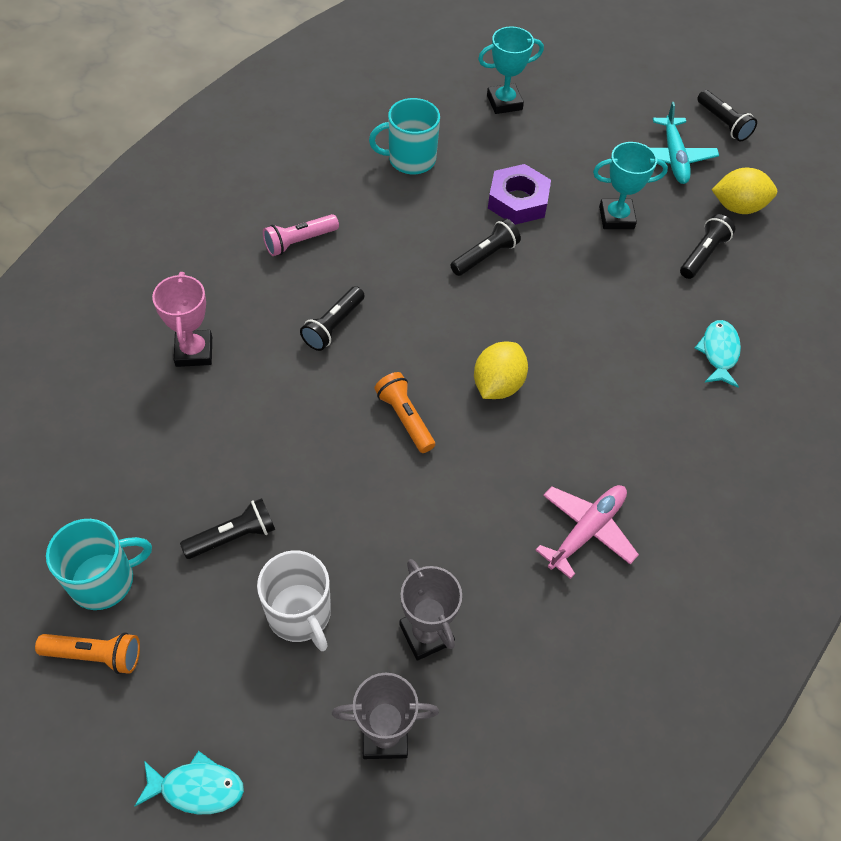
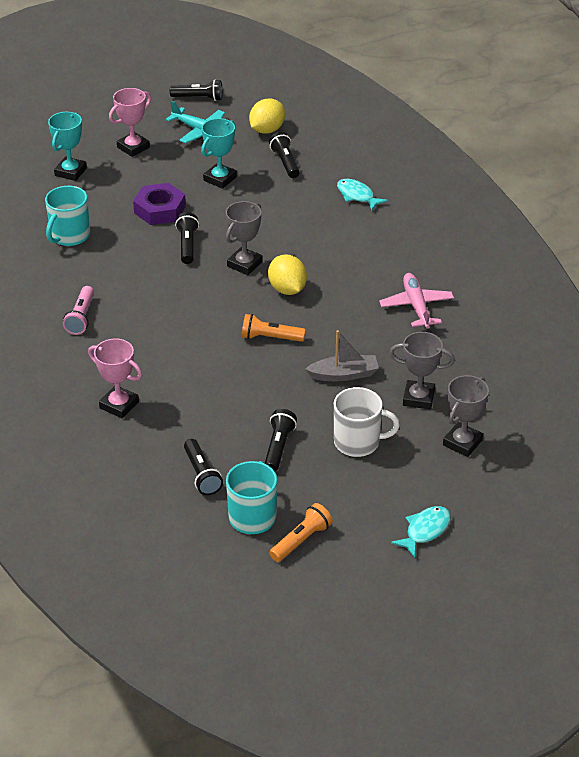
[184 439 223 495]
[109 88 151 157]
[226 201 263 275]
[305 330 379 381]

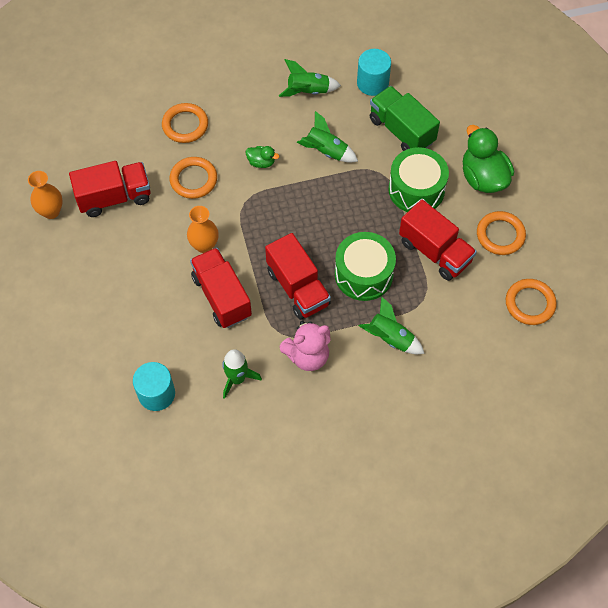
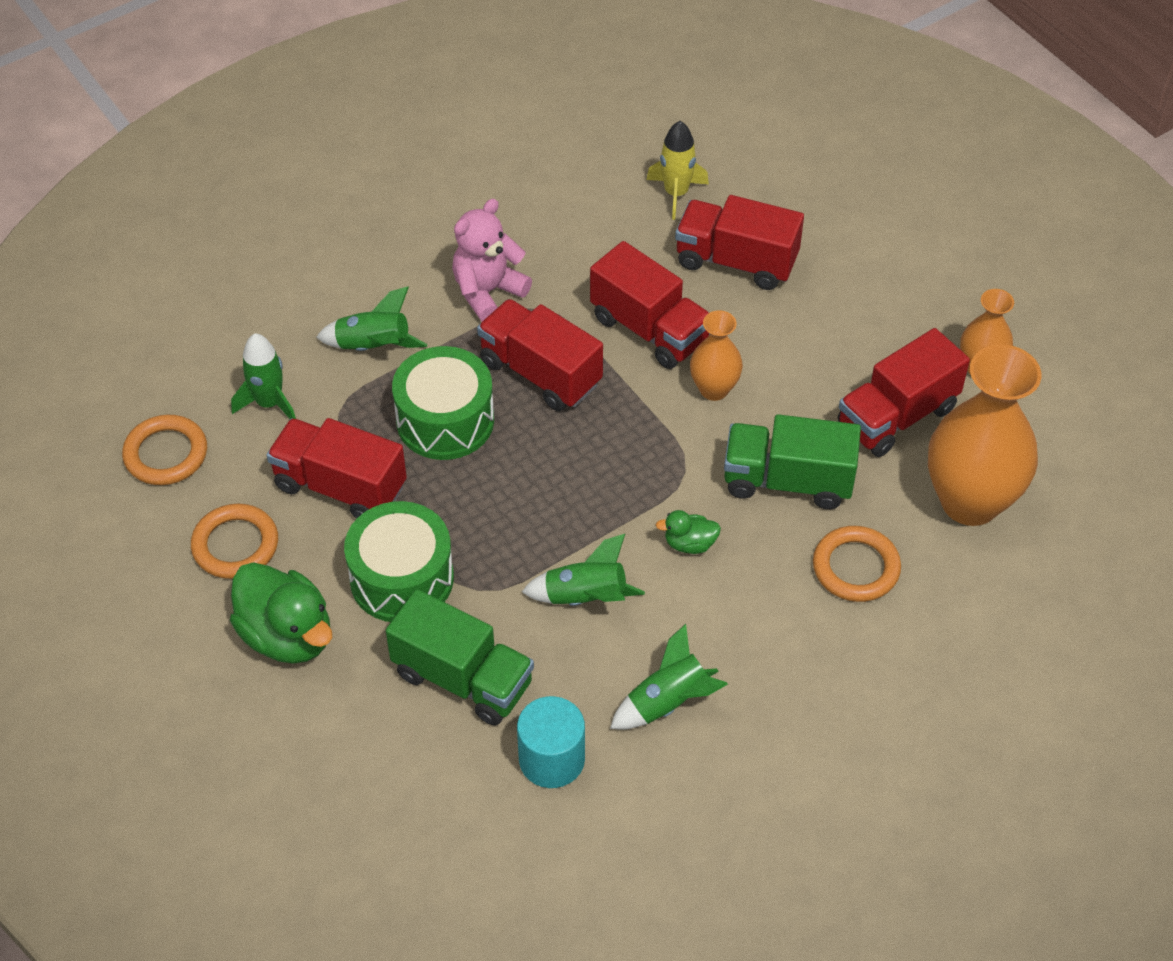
[646 121 709 220]
[724 414 861 509]
[231 333 296 419]
[675 195 804 290]
[928 344 1041 526]

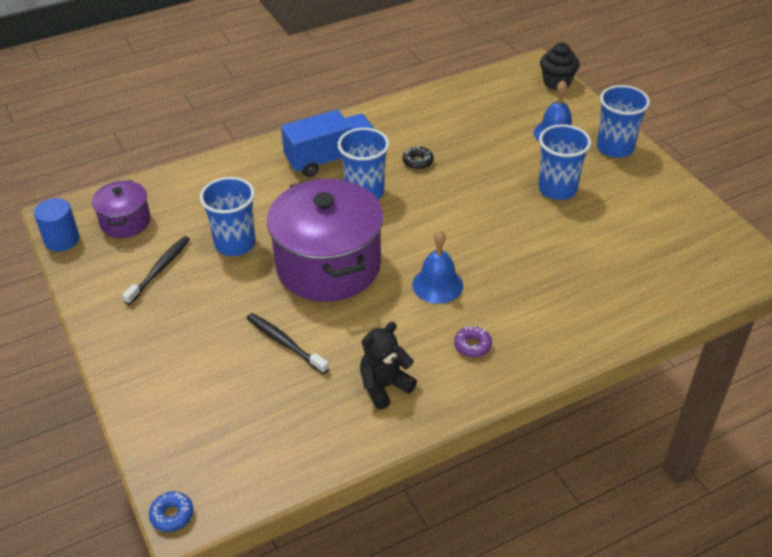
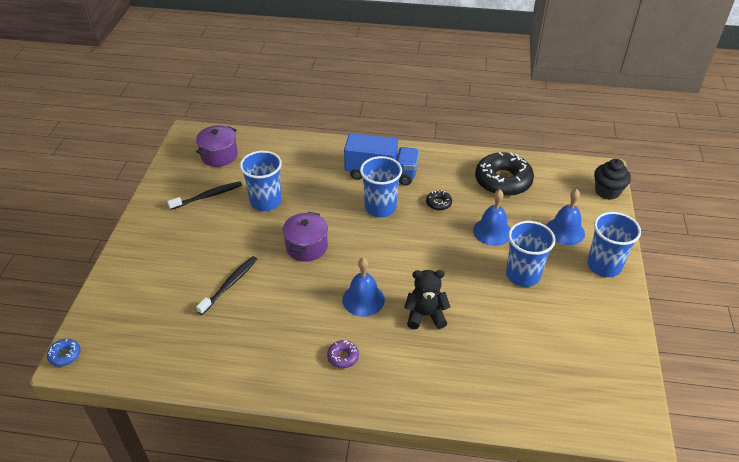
[34 198 80 251] (first image)
[196 256 257 315]
[282 212 328 262]
[404 270 450 329]
[473 189 510 246]
[475 152 534 196]

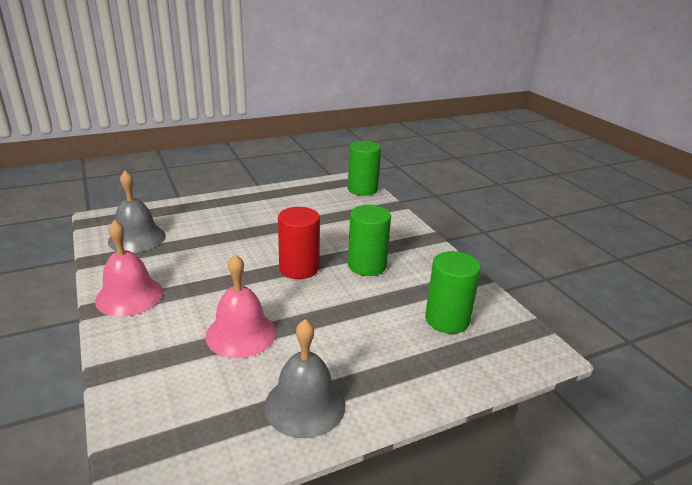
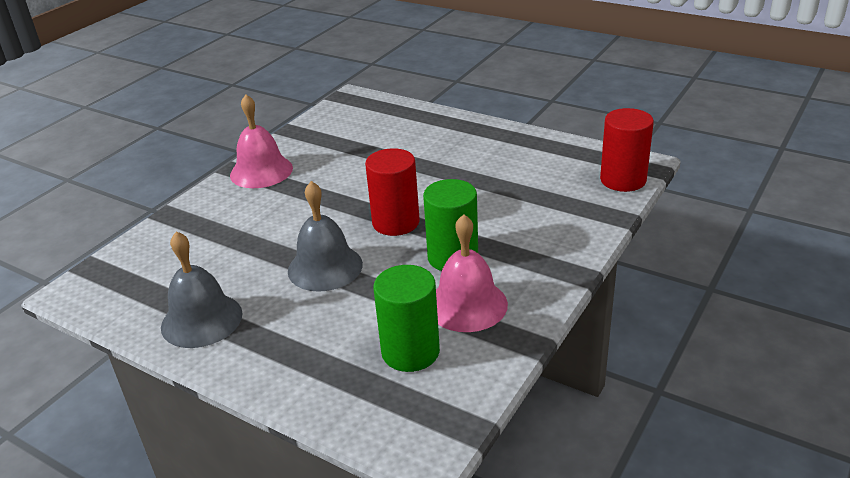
[288 181 363 292]
[436 214 508 332]
[600 108 654 192]

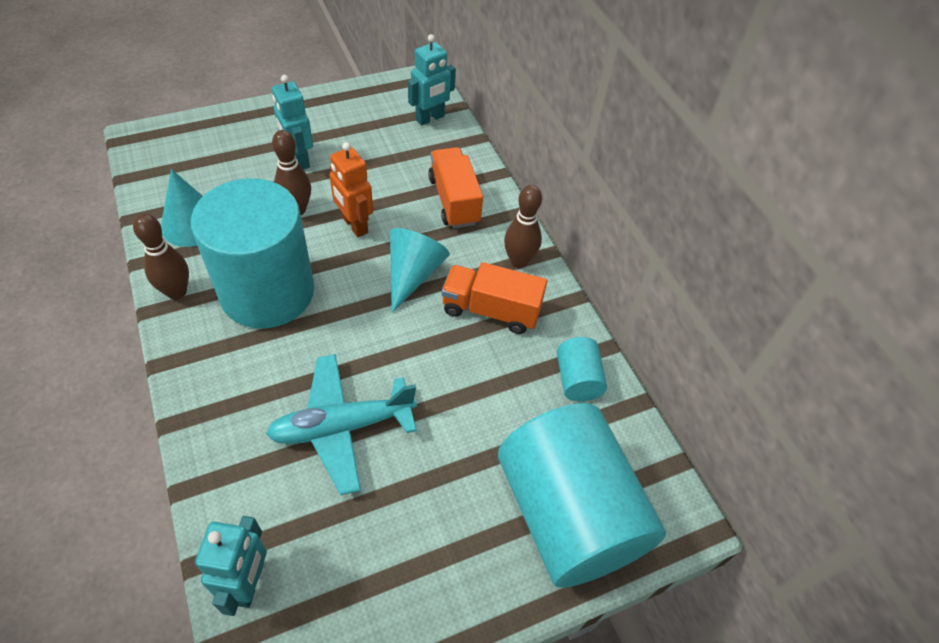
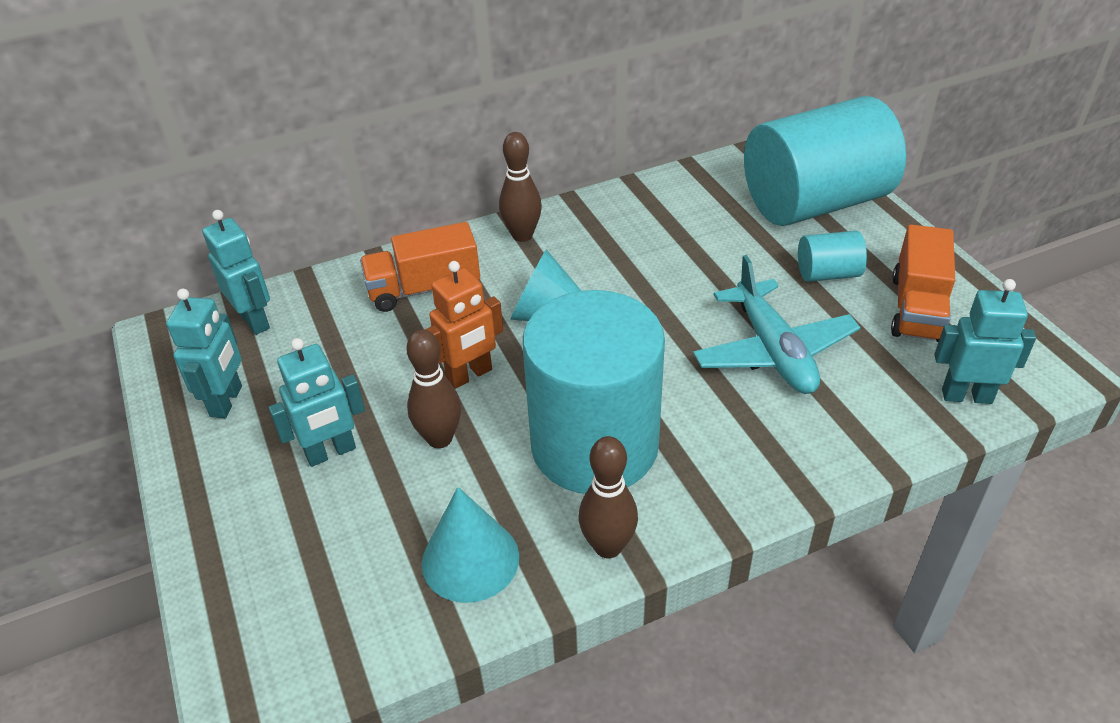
[891 225 955 342]
[798 231 867 282]
[166 289 242 418]

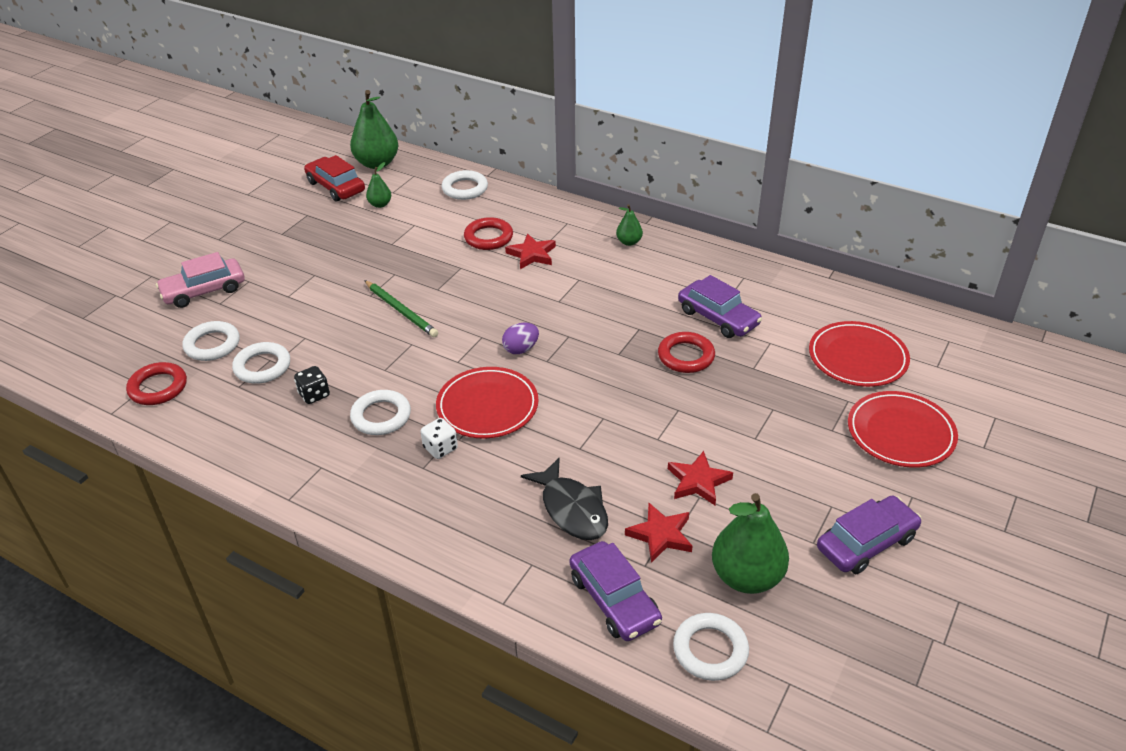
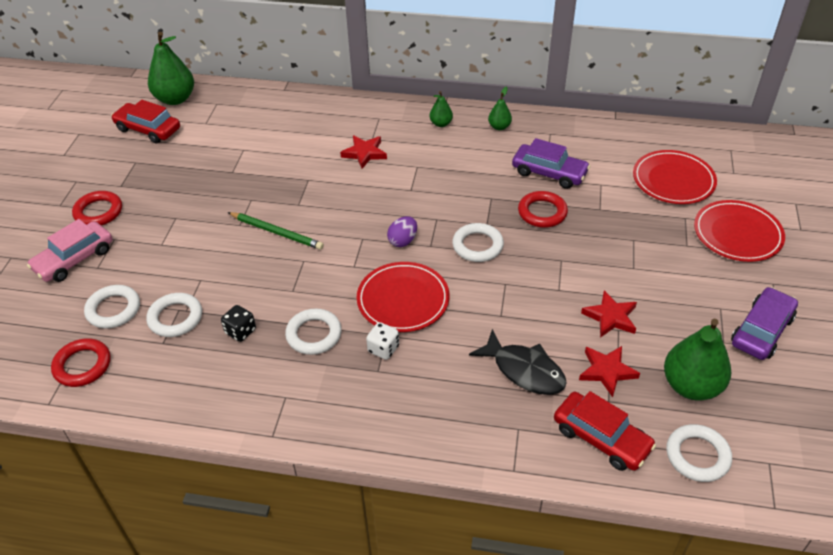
[488 87 512 130]
[452 223 504 262]
[72 191 122 226]
[554 391 656 471]

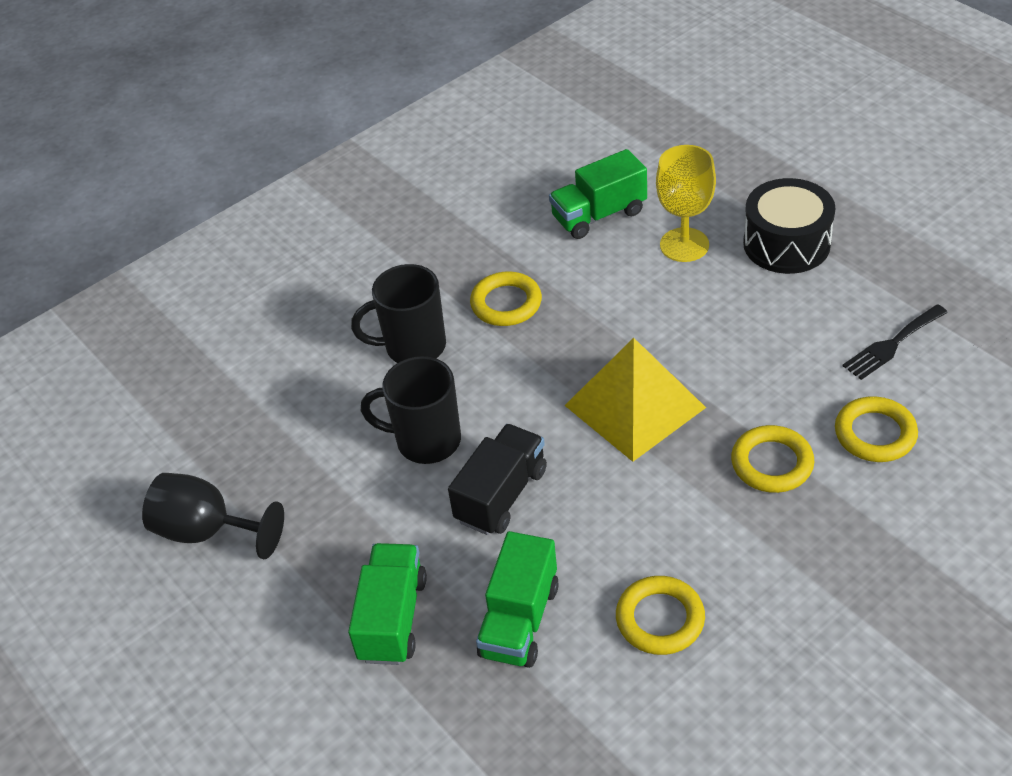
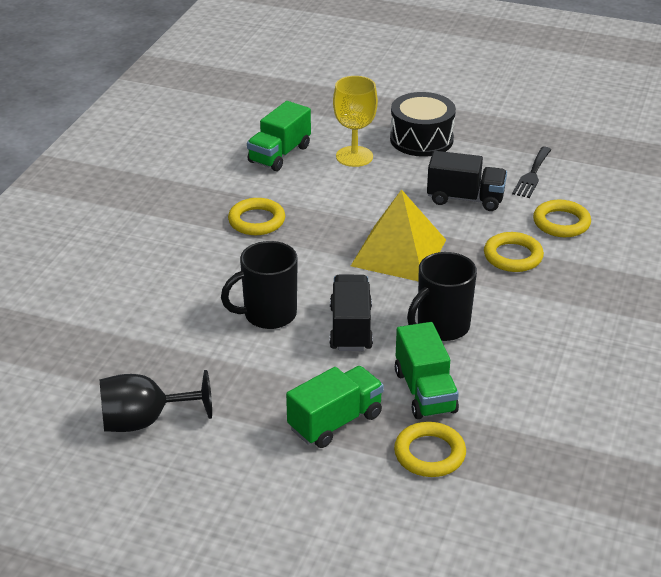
[286 366 384 448]
[407 252 477 341]
[394 422 466 477]
[427 151 507 211]

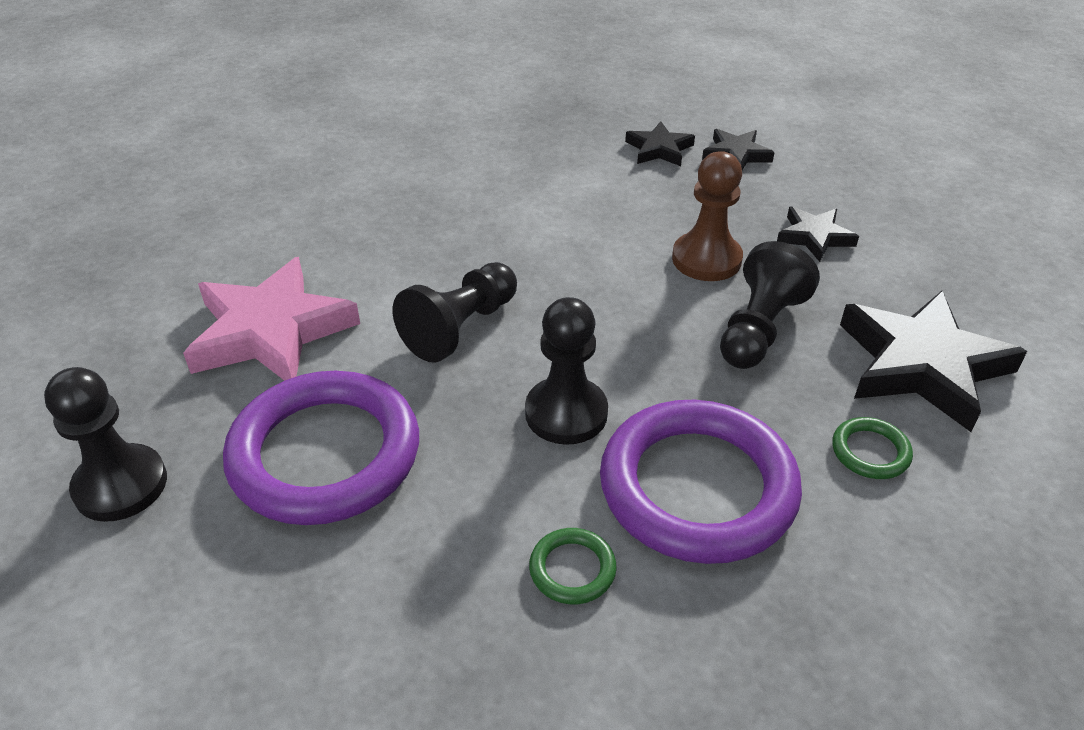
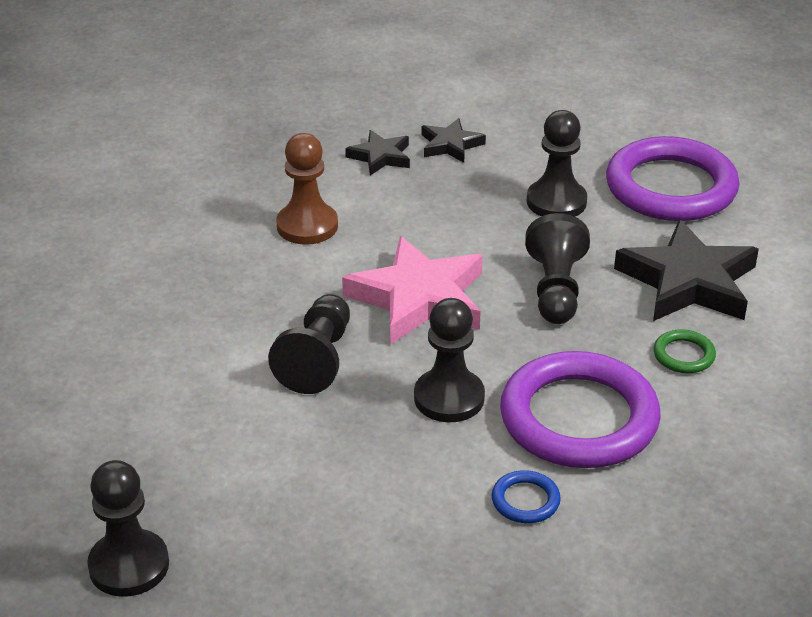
[342 236 483 345]
[606 136 739 221]
[492 470 561 523]
[276 133 338 245]
[527 110 587 217]

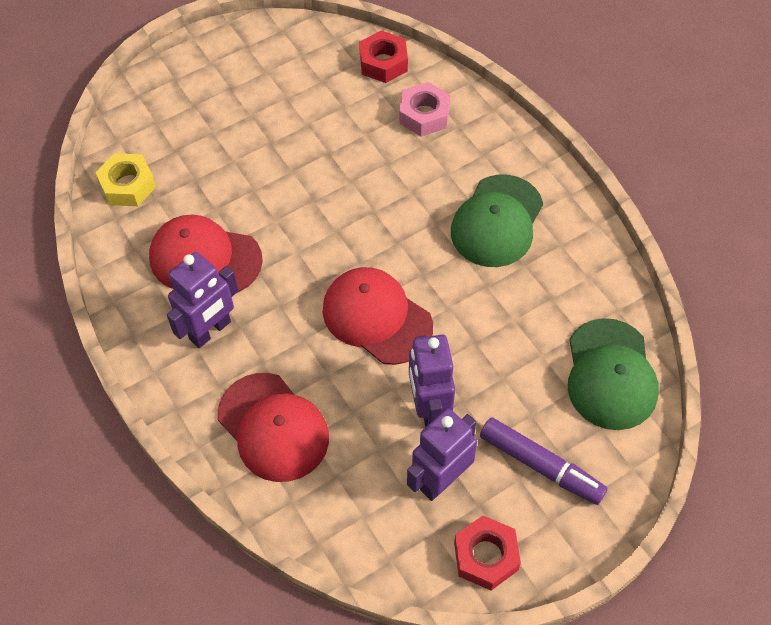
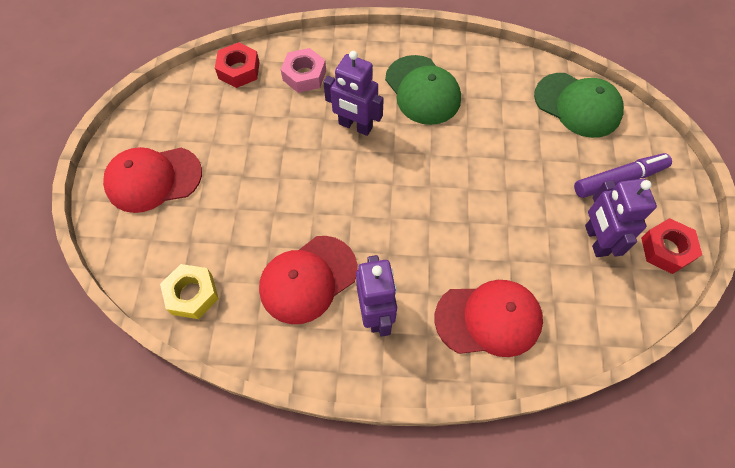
[103 147 202 213]
[323 51 384 136]

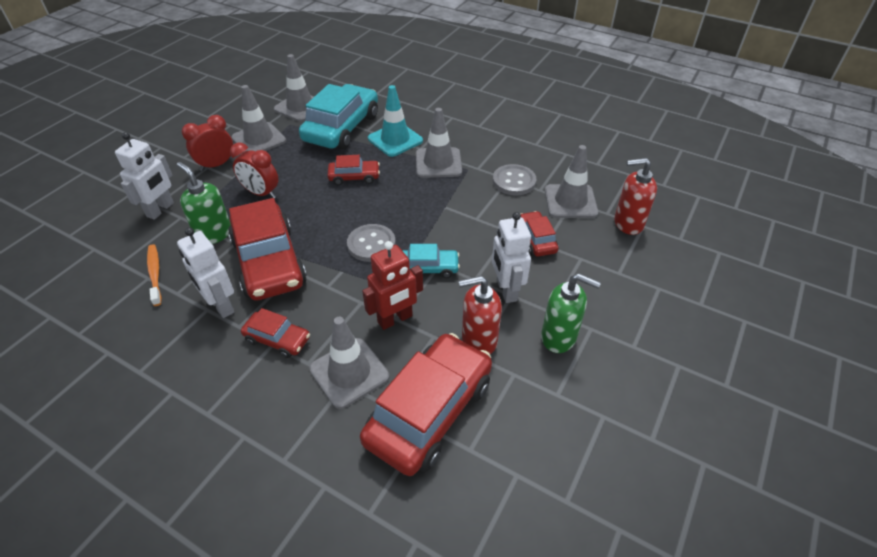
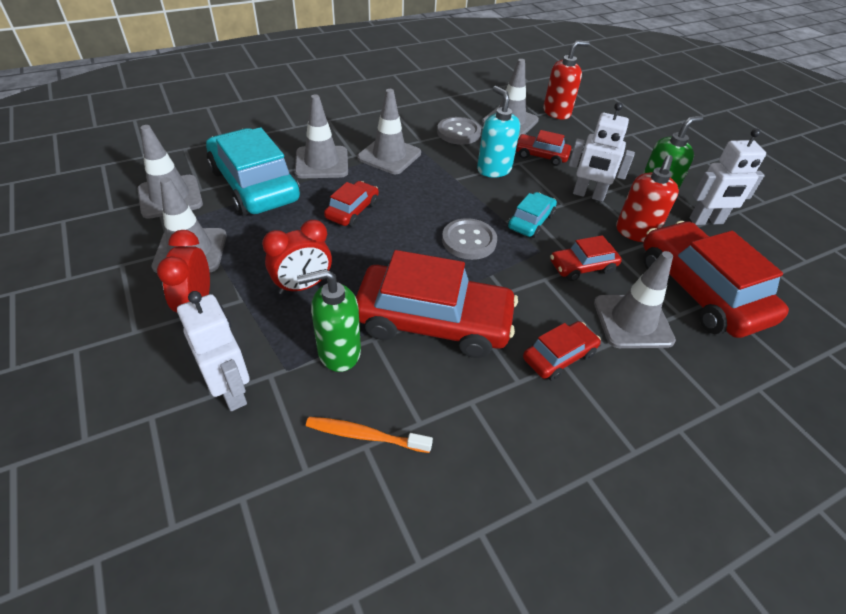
[690 129 766 225]
[550 235 622 281]
[295 94 348 178]
[543 41 590 120]
[477 86 520 178]

